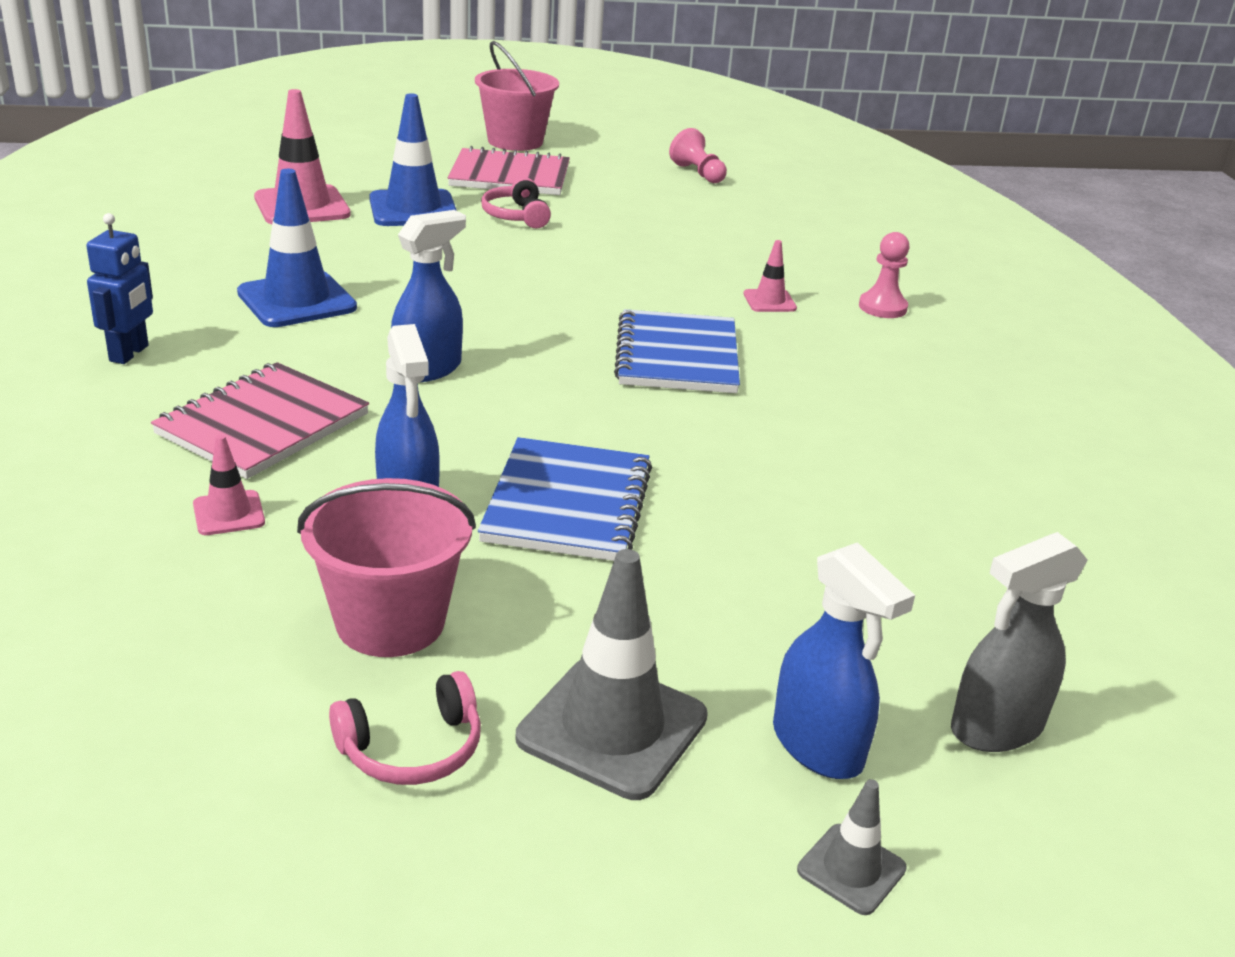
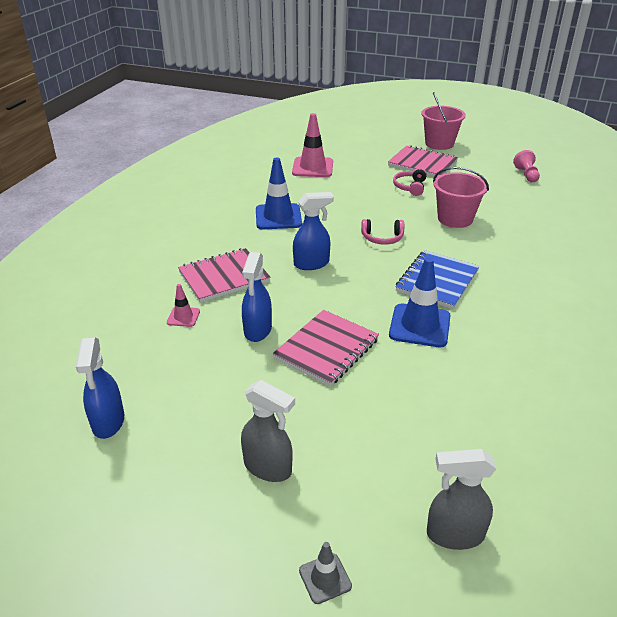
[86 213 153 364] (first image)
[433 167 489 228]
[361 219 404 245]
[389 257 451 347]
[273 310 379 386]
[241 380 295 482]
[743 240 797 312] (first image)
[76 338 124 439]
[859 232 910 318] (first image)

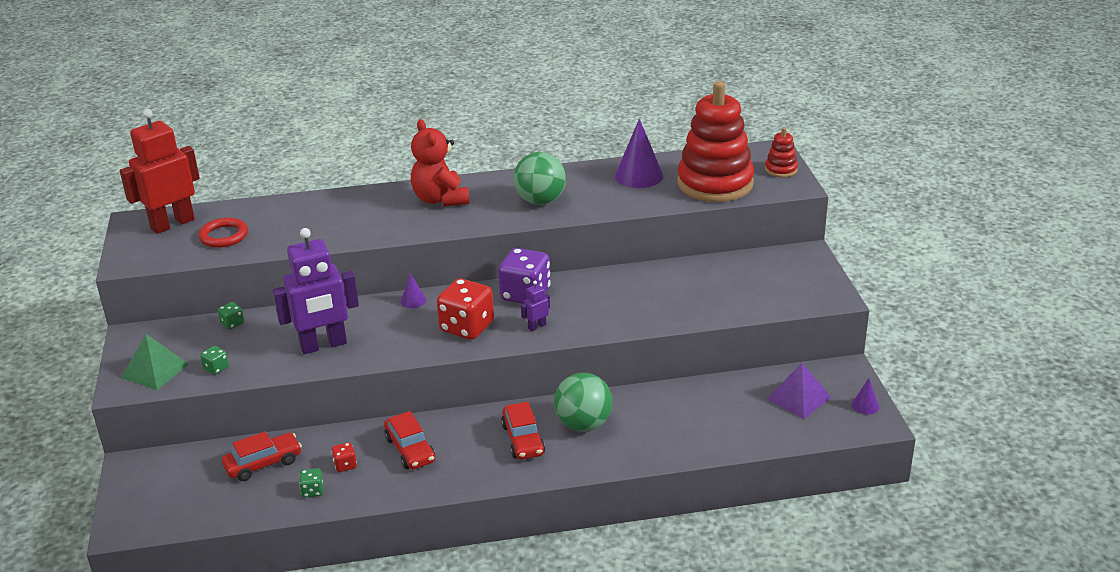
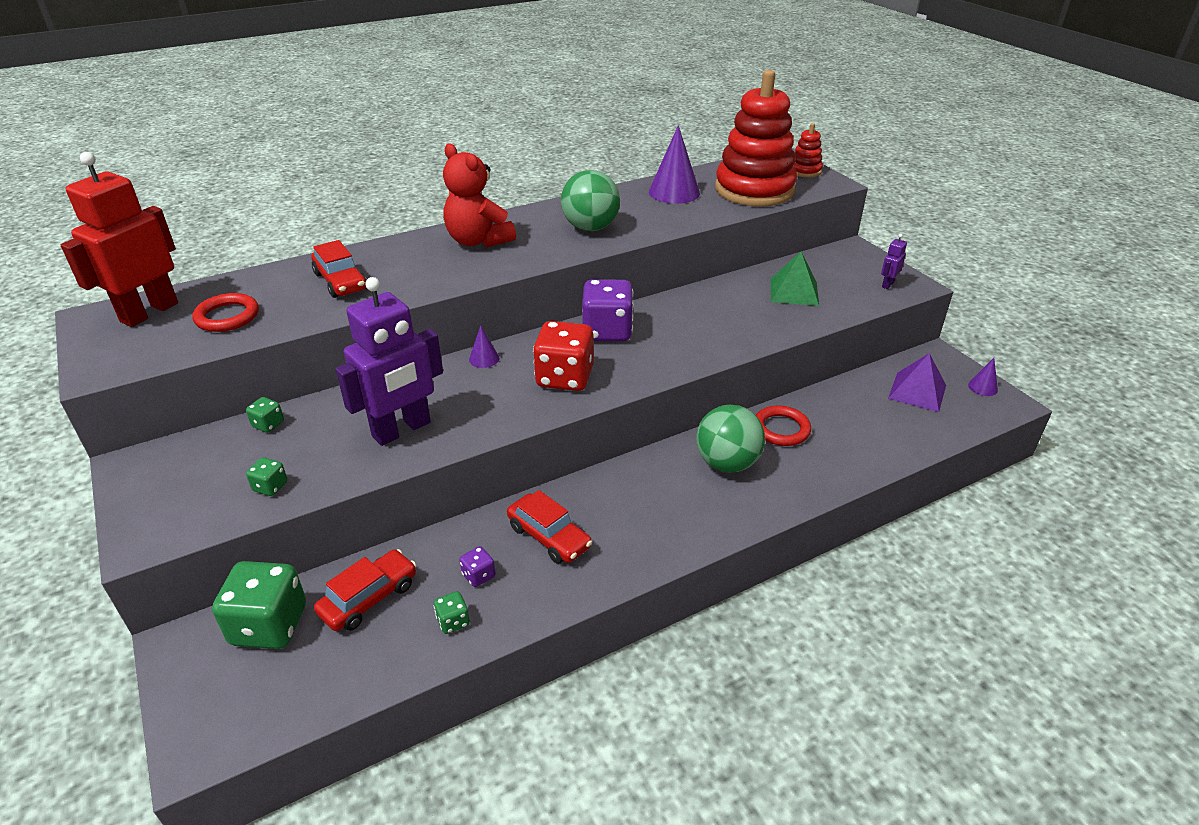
[771 252 819 306]
[459 546 495 587]
[311 240 367 298]
[881 234 907 289]
[212 561 306 649]
[756 405 811 446]

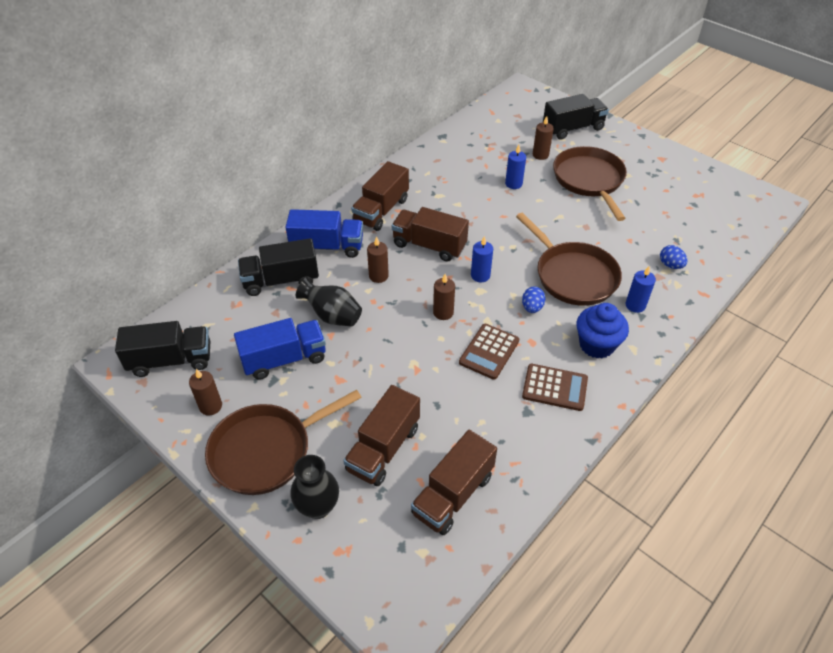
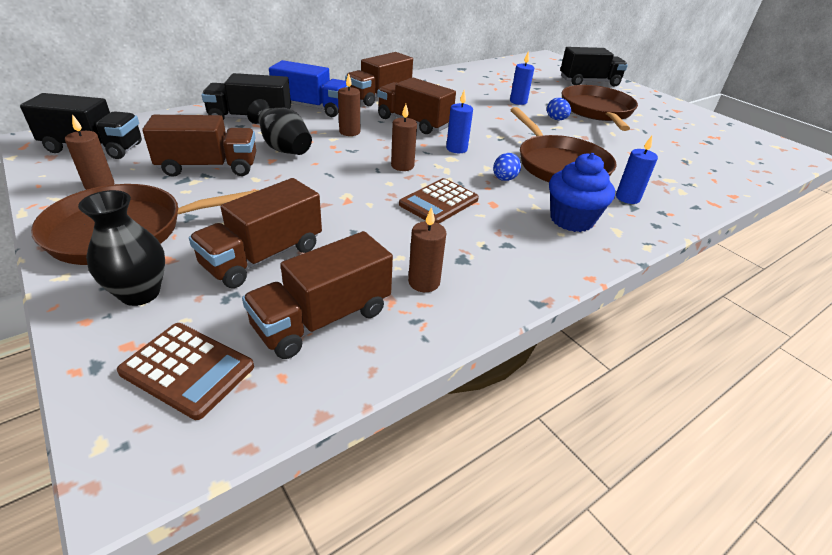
[142 115 256 177]
[117 323 254 420]
[408 207 446 292]
[547 98 571 120]

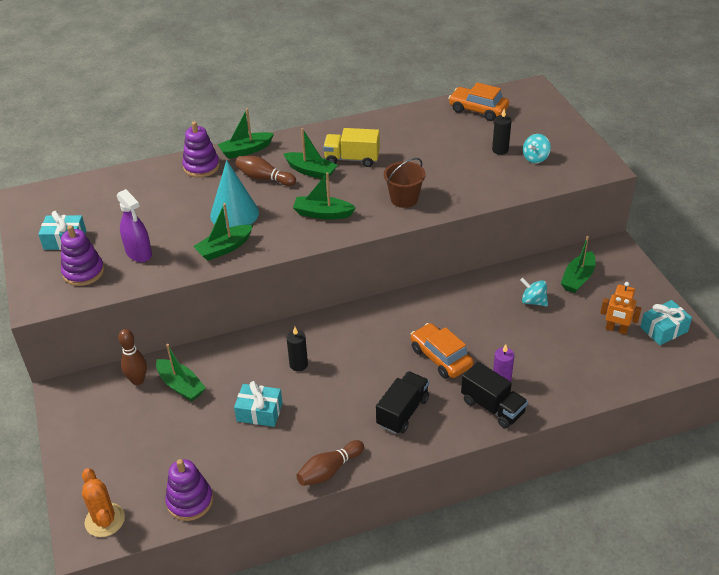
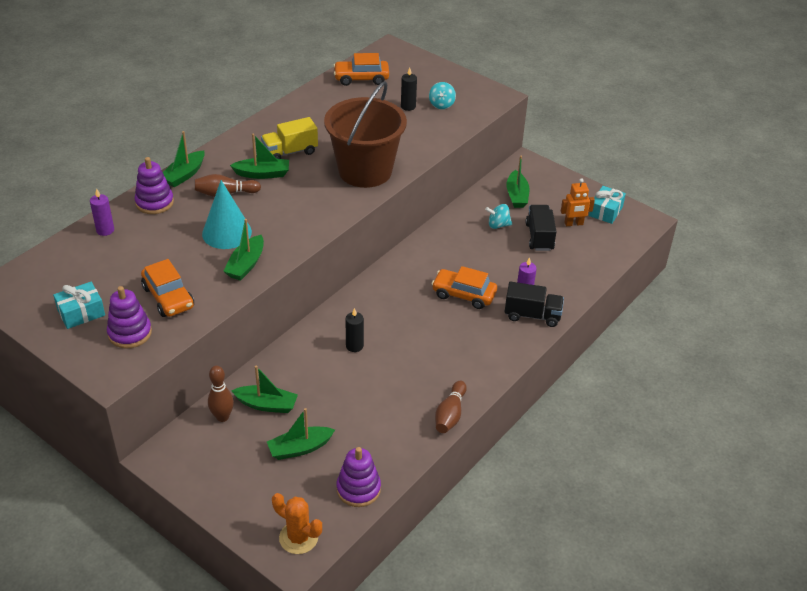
[141 259 194 317]
[234 381 283 427] (first image)
[267 408 335 460]
[526 205 557 251]
[324 81 407 188]
[90 188 114 236]

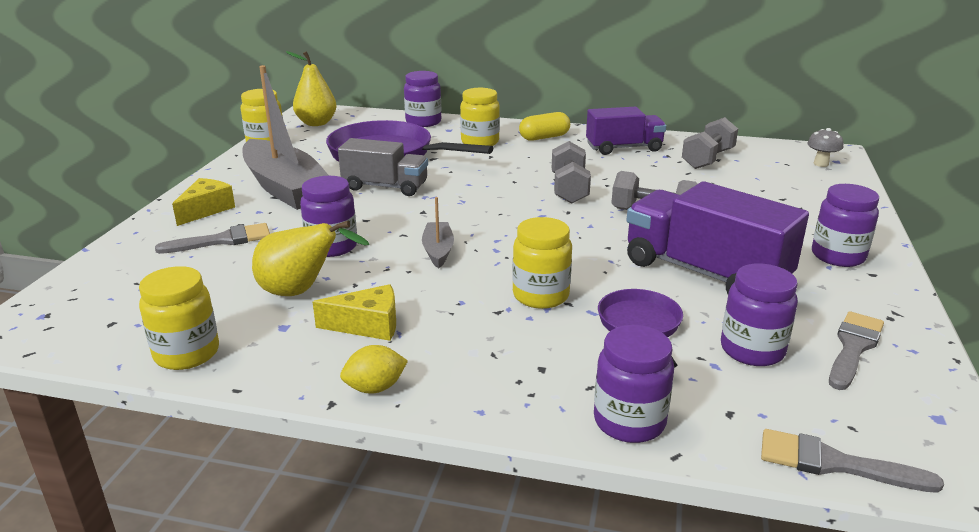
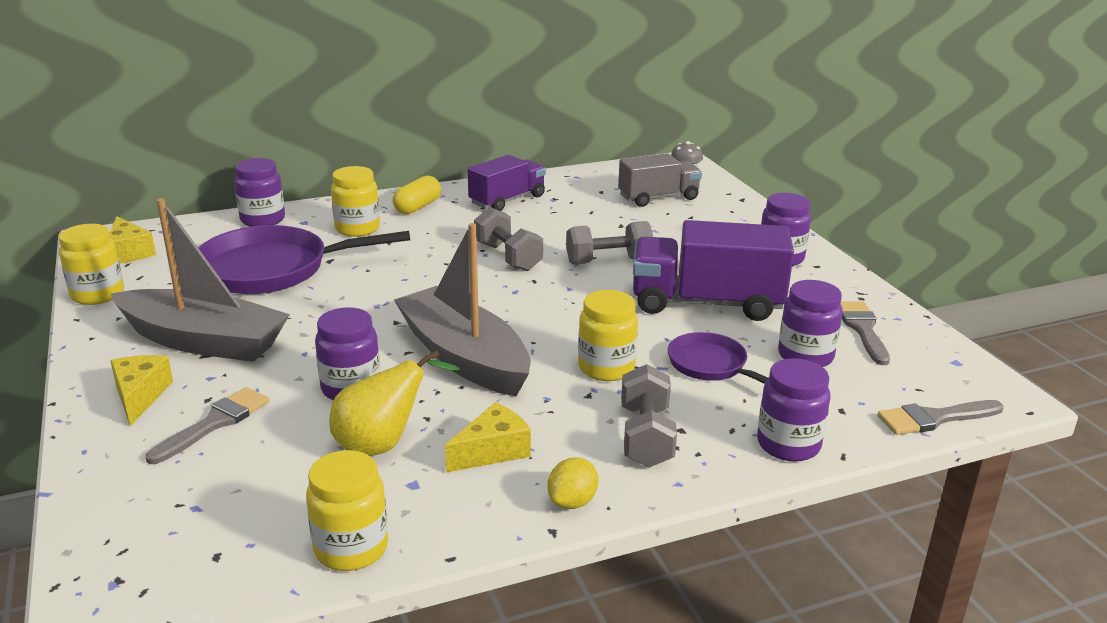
[109 216 156 263]
[618 153 702 207]
[394 223 530 396]
[621 364 677 468]

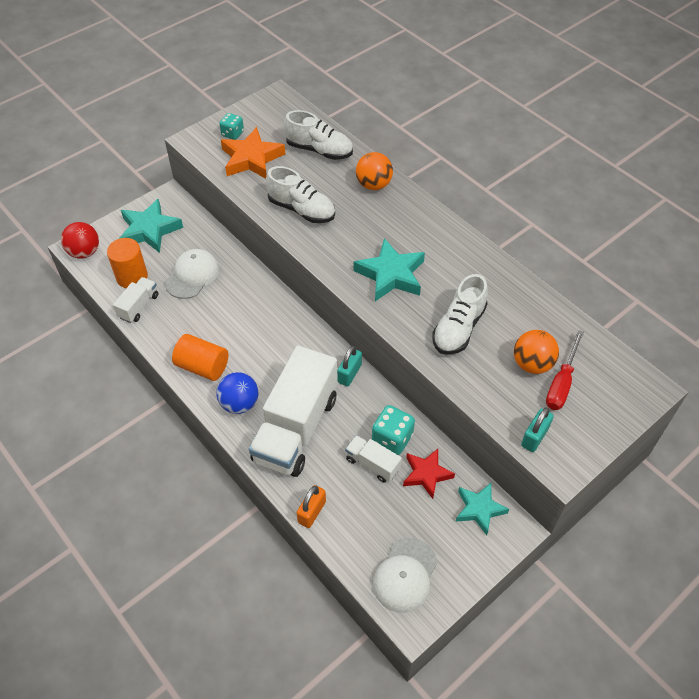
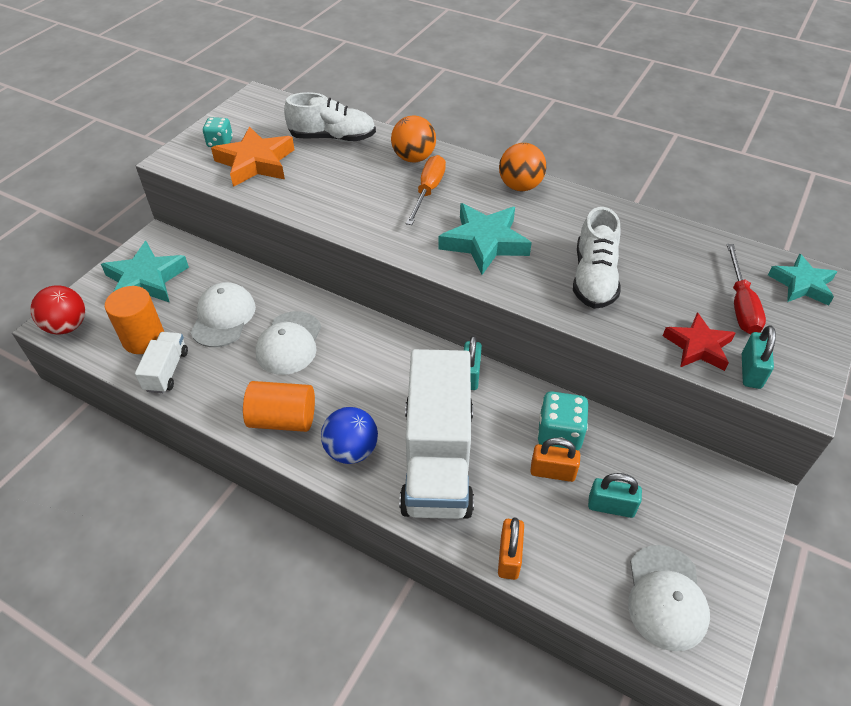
[266 166 335 223] (first image)
[530 438 580 482]
[663 312 735 371]
[768 254 837 306]
[499 143 546 191]
[255 311 321 375]
[406 155 446 225]
[588 473 642 518]

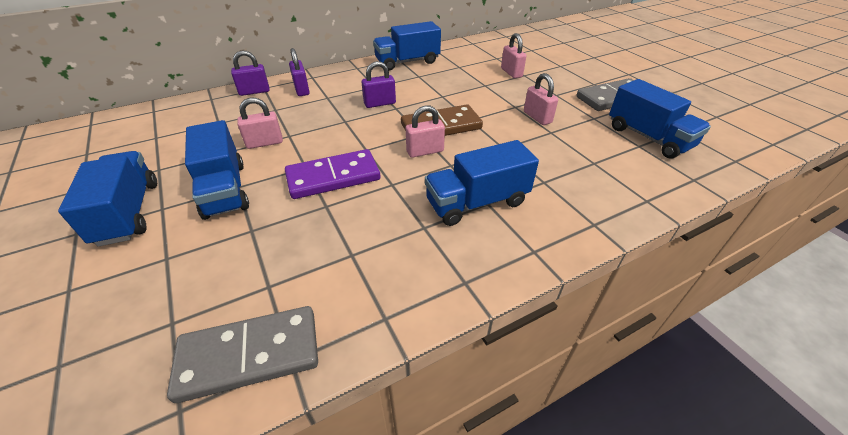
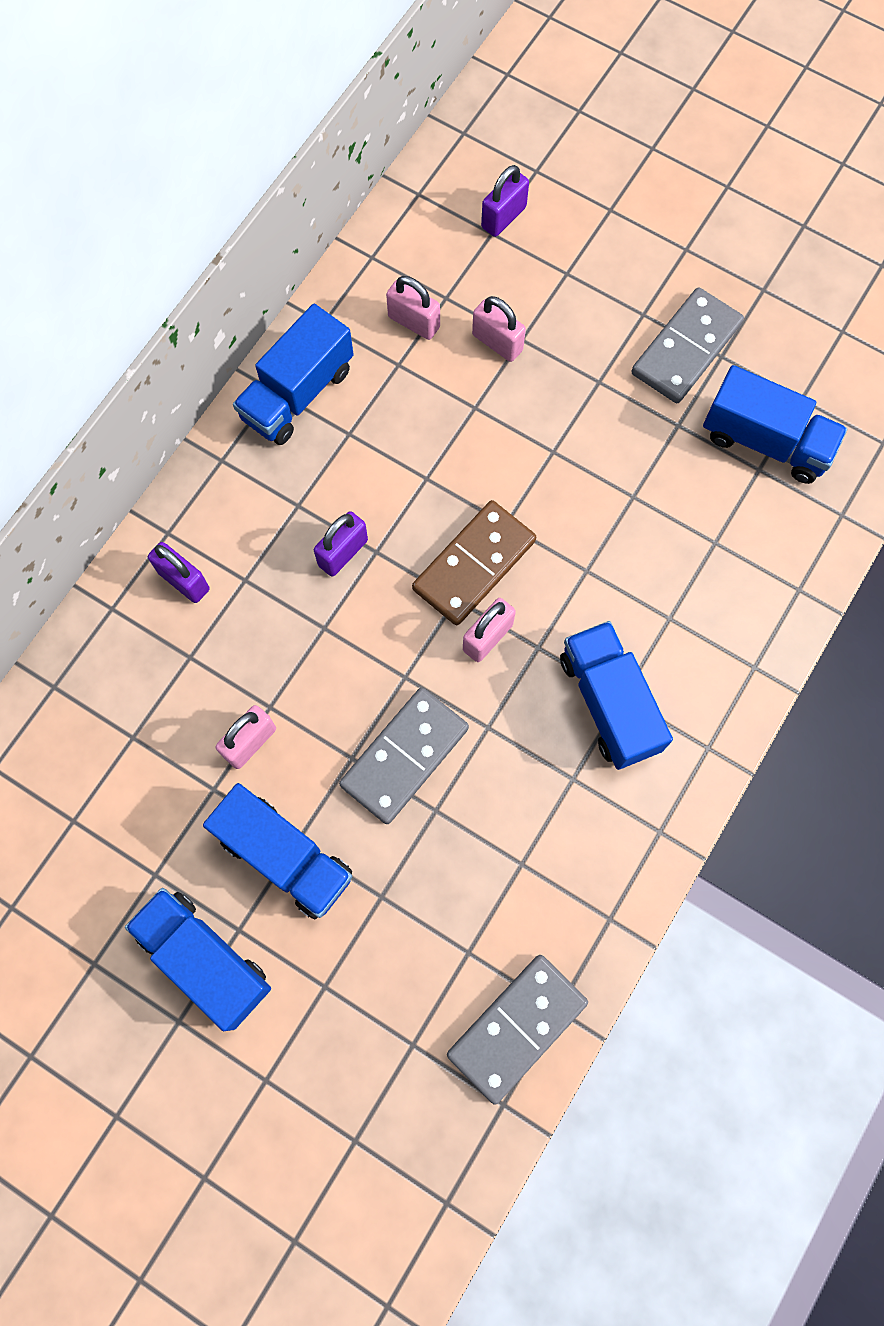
[481 165 529 237]
[339 688 469 824]
[560 621 673 770]
[386 276 440 340]

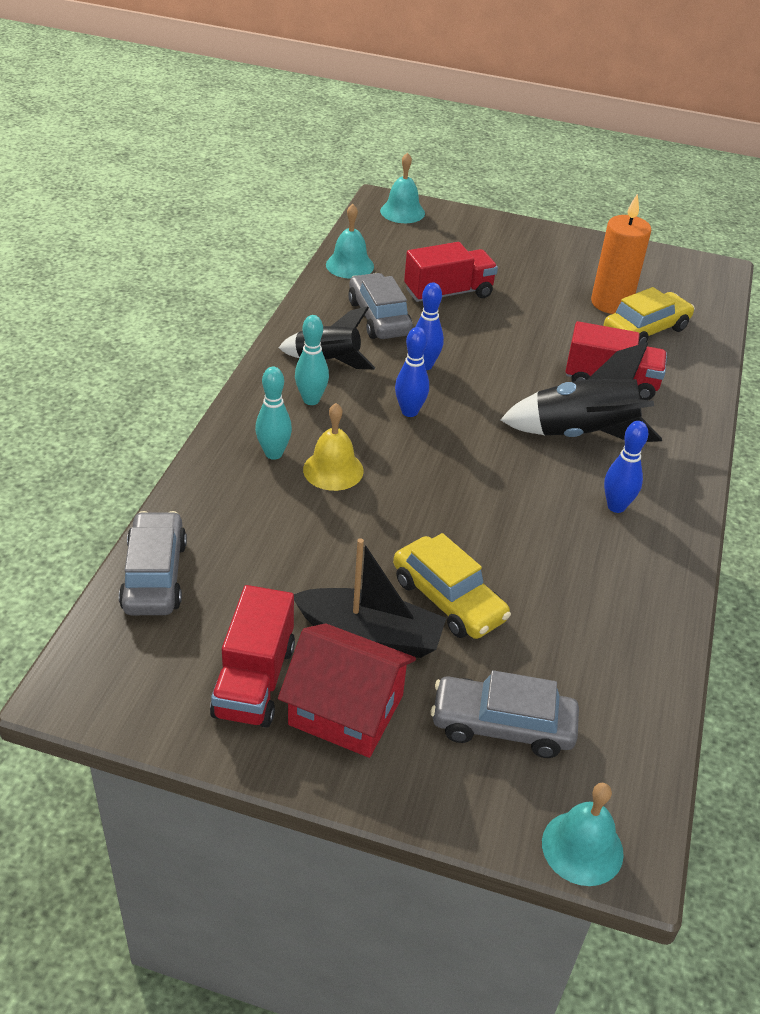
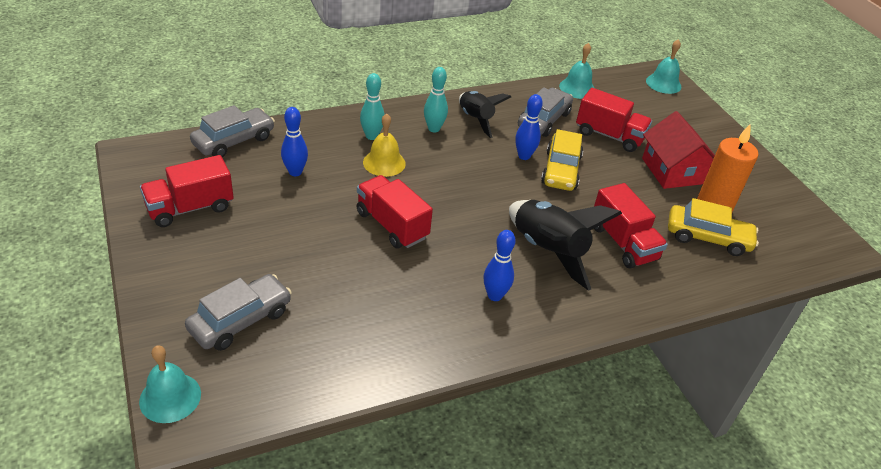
[642 111 715 189]
[294 538 446 658] (first image)
[541 129 583 191]
[281 107 308 176]
[185 274 292 351]
[357 175 433 249]

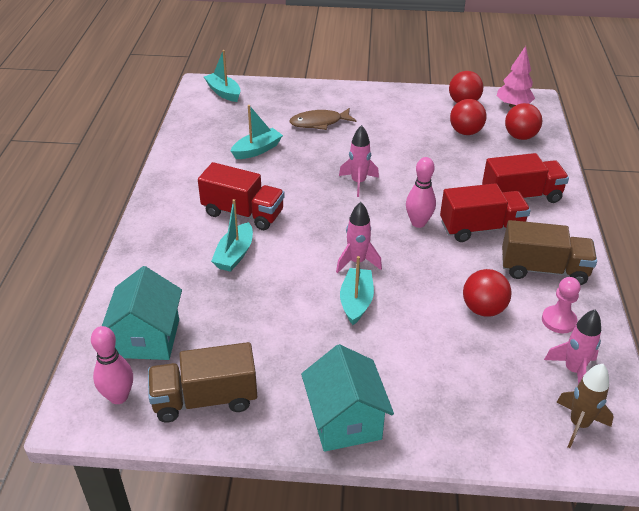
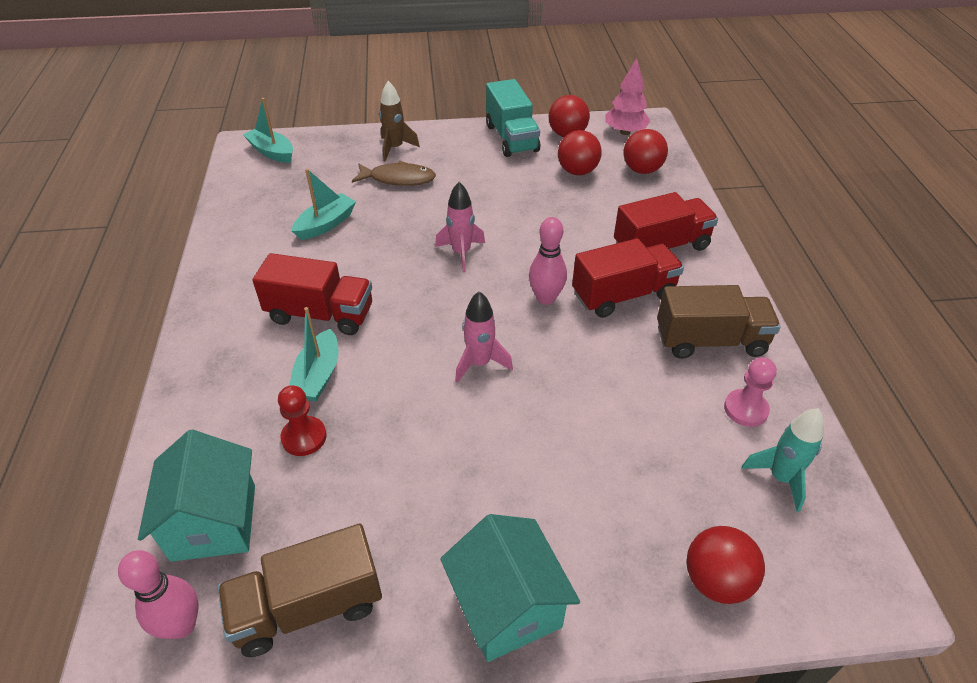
[352 161 436 186]
[340 256 374 325] (first image)
[686 526 765 604]
[741 408 824 512]
[379 81 420 161]
[278 385 327 456]
[486 79 540 157]

